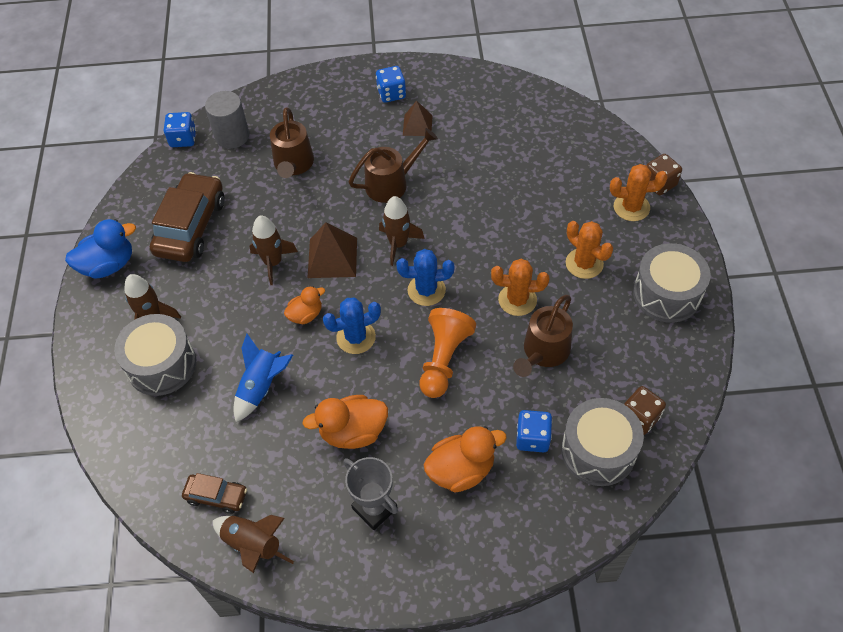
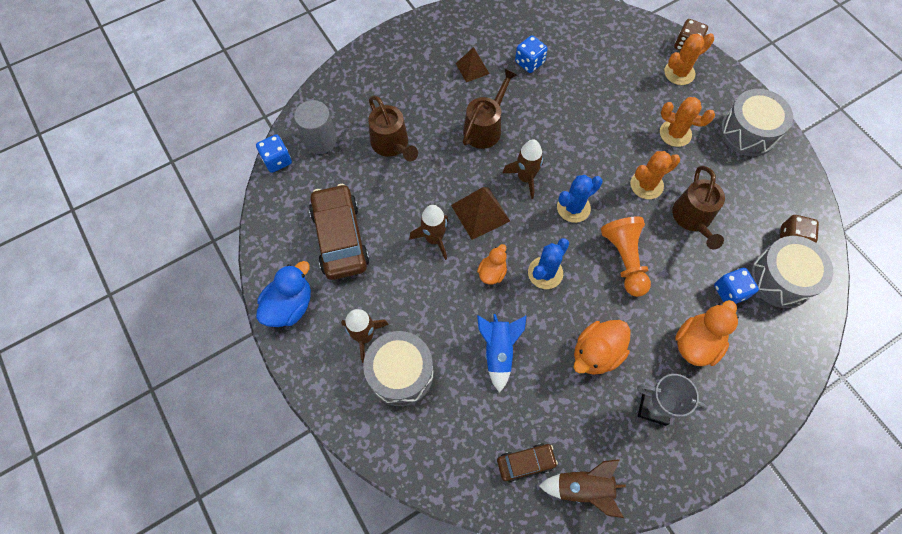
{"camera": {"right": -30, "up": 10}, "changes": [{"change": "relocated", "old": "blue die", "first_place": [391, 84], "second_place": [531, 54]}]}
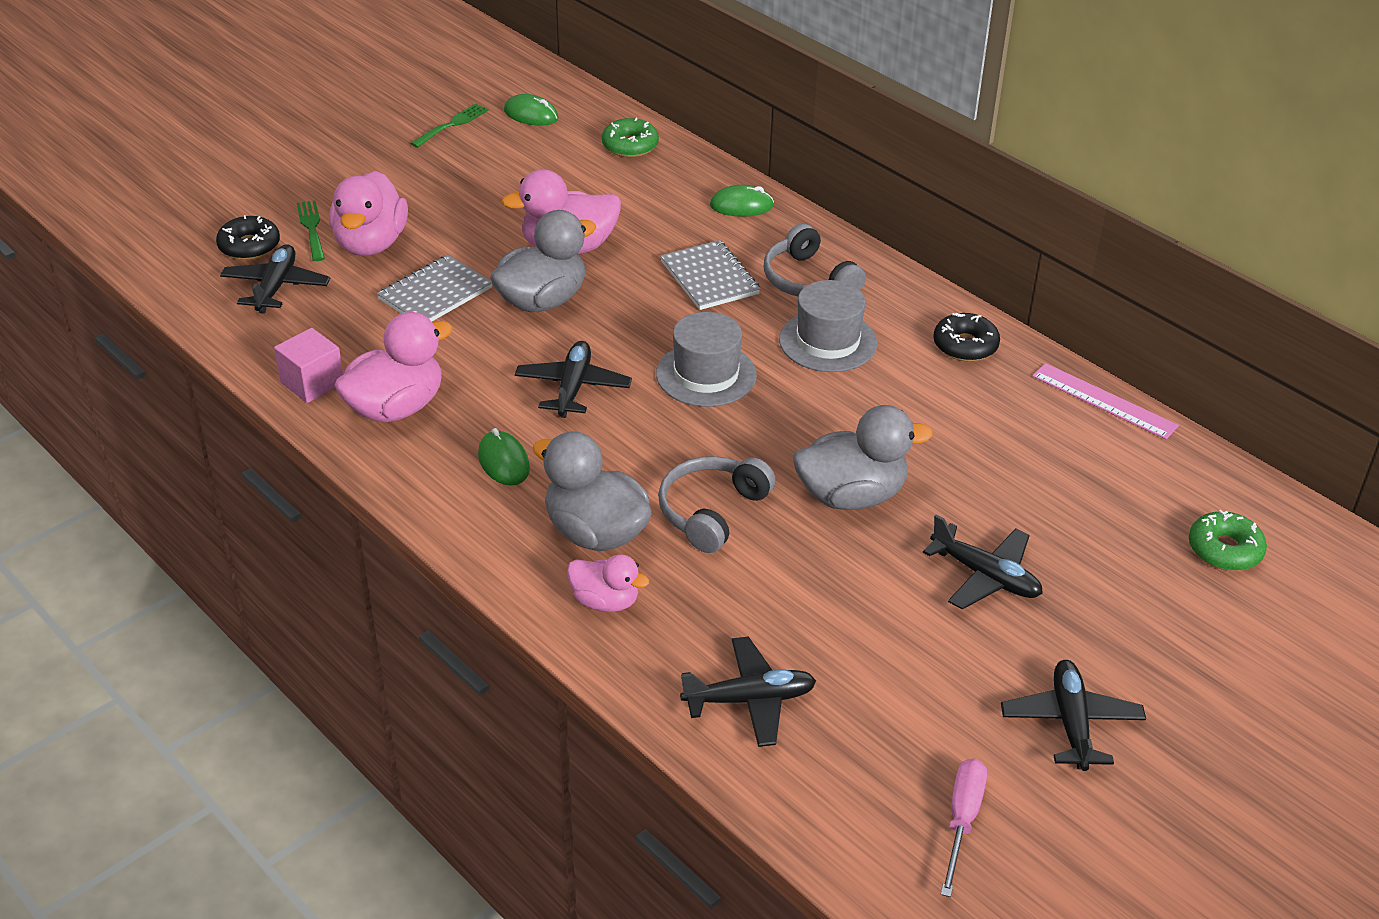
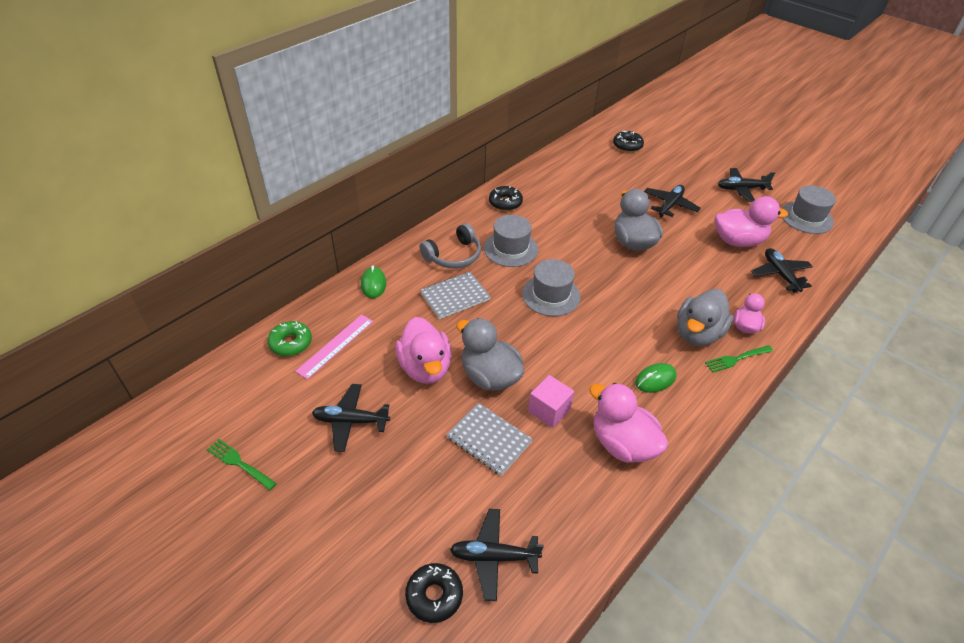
{"camera": {"right": -95, "up": 5}, "changes": [{"change": "relocated", "old": "pink cube", "first_place": [308, 365], "second_place": [551, 401]}, {"change": "relocated", "old": "emerald table fork", "first_place": [311, 230], "second_place": [739, 359]}, {"change": "relocated", "old": "pink toy duck", "first_place": [368, 213], "second_place": [751, 221]}, {"change": "missing", "old": "emerald computer mouse", "first_place": [531, 110]}, {"change": "relocated", "old": "black aeroplane", "first_place": [573, 379], "second_place": [351, 418]}, {"change": "missing", "old": "grey headphones", "first_place": [717, 504]}, {"change": "exchanged", "old": "pink flat screwdriver", "new": "grey hat", "first_place": [964, 827], "second_place": [809, 209]}, {"change": "relocated", "old": "pink measuring stick", "first_place": [1105, 401], "second_place": [334, 347]}, {"change": "colour", "old": "emerald glazed donut", "new": "black glazed donut", "first_place": [1228, 540], "second_place": [628, 141]}]}
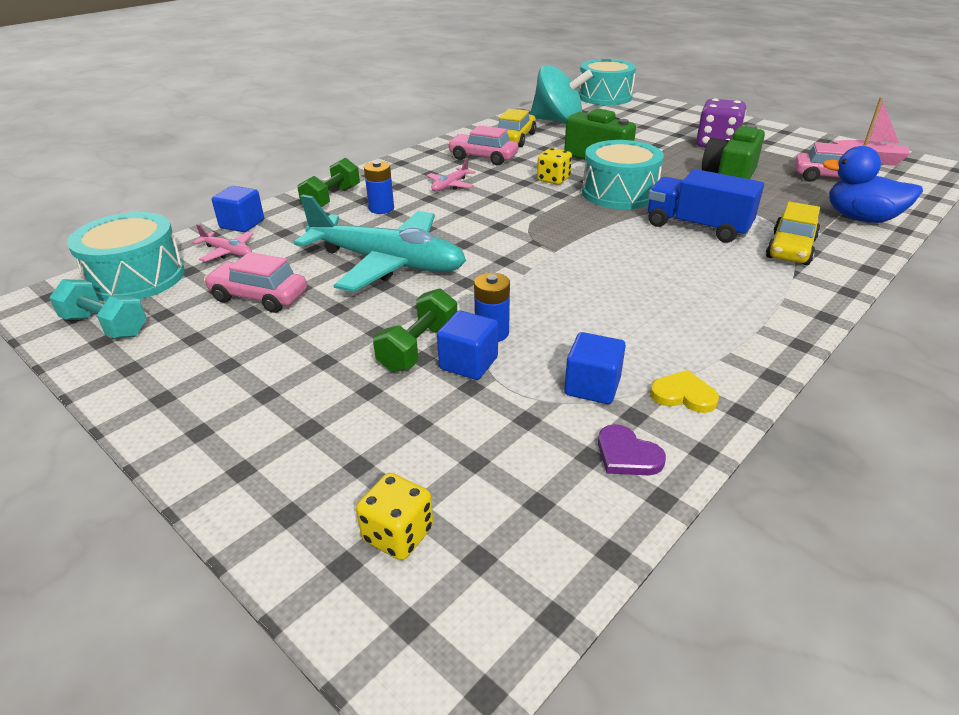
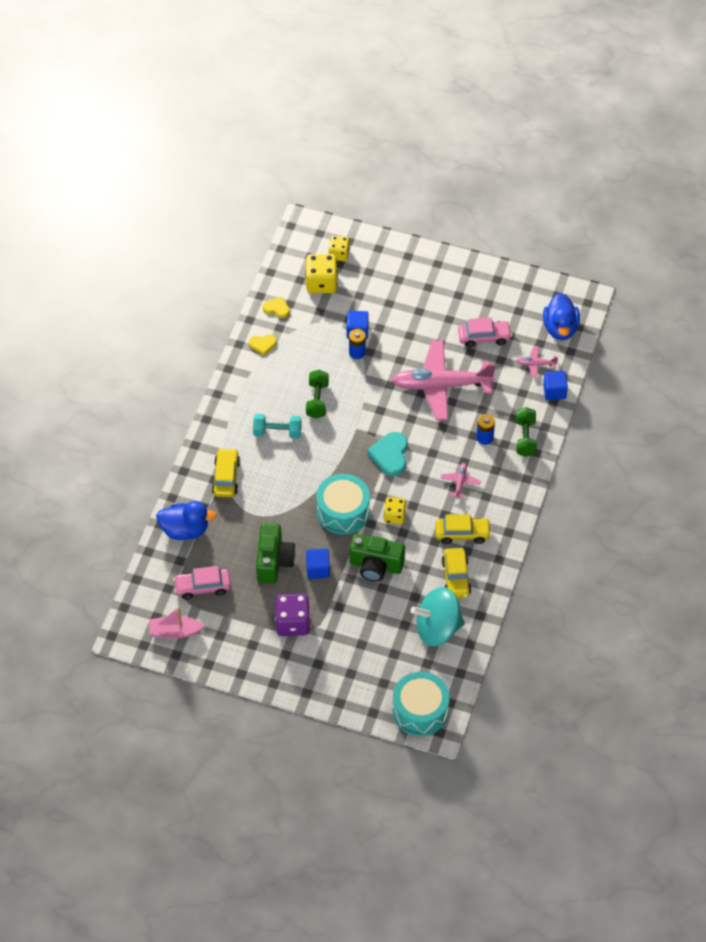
{"camera": {"right": 155, "up": 20}, "changes": [{"change": "relocated", "old": "aqua dumbbell", "first_place": [98, 308], "second_place": [277, 426]}, {"change": "exchanged", "old": "aqua snare drum", "new": "blue toy duck", "first_place": [126, 257], "second_place": [561, 316]}, {"change": "colour", "old": "aqua aeroplane", "new": "pink aeroplane", "first_place": [380, 243], "second_place": [444, 380]}, {"change": "relocated", "old": "emerald dumbbell", "first_place": [415, 330], "second_place": [317, 394]}, {"change": "colour", "old": "pink toy car", "new": "yellow toy car", "first_place": [482, 145], "second_place": [463, 529]}, {"change": "relocated", "old": "blue cube", "first_place": [595, 368], "second_place": [318, 563]}, {"change": "colour", "old": "purple heart", "new": "yellow heart", "first_place": [632, 449], "second_place": [276, 307]}, {"change": "missing", "old": "blue toy truck", "first_place": [706, 206]}, {"change": "appeared", "new": "yellow die", "second_place": [321, 273]}, {"change": "appeared", "new": "aqua heart", "second_place": [387, 454]}]}
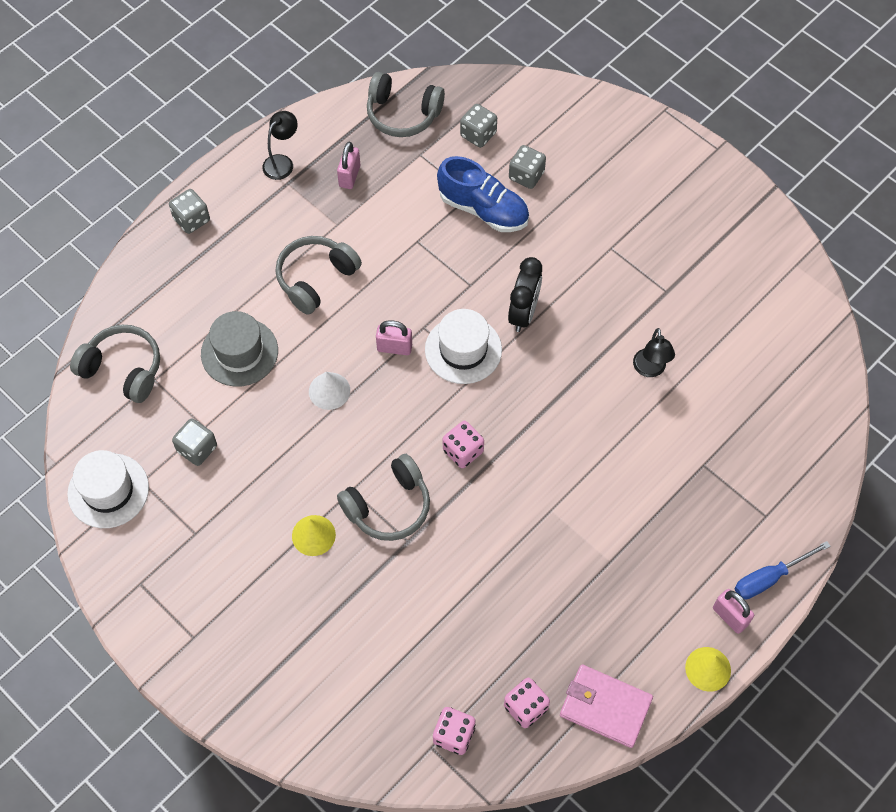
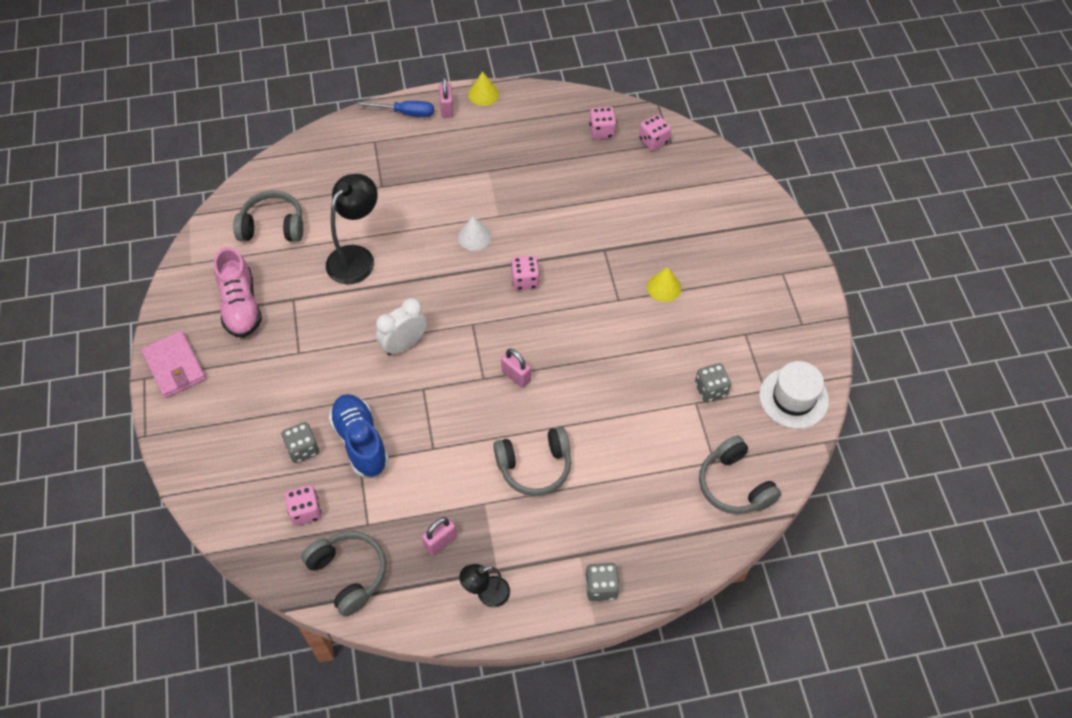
{"camera": {"right": -145, "up": -5}, "changes": [{"change": "missing", "old": "grey hat", "first_place": [239, 349]}, {"change": "relocated", "old": "snow-white cone", "first_place": [329, 391], "second_place": [474, 233]}, {"change": "relocated", "old": "grey headphones", "first_place": [383, 497], "second_place": [268, 216]}, {"change": "missing", "old": "snow-white hat", "first_place": [463, 346]}, {"change": "colour", "old": "grey die", "new": "pink die", "first_place": [478, 126], "second_place": [303, 505]}, {"change": "colour", "old": "black bedside clock", "new": "snow-white bedside clock", "first_place": [525, 294], "second_place": [401, 327]}, {"change": "relocated", "old": "pink billfold", "first_place": [606, 706], "second_place": [173, 364]}, {"change": "size", "old": "black reading lamp", "first_place": [654, 352], "second_place": [352, 229], "factor": 1.77}, {"change": "appeared", "new": "pink sneaker", "second_place": [238, 292]}]}
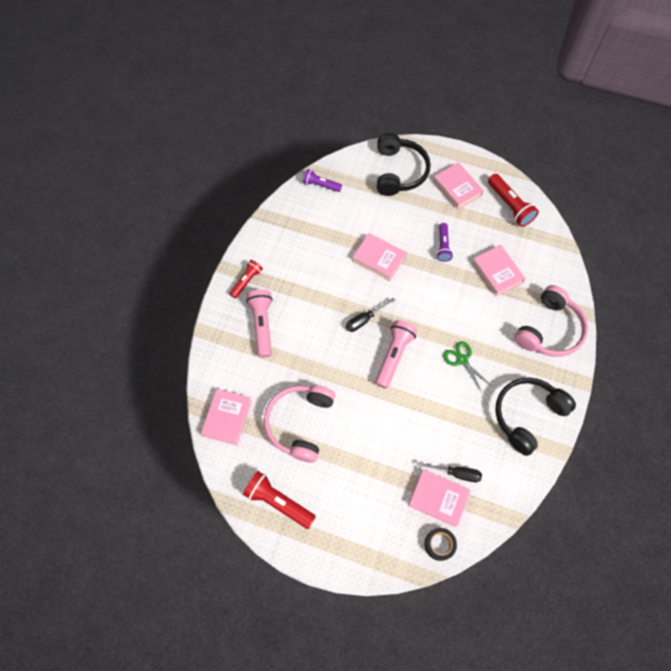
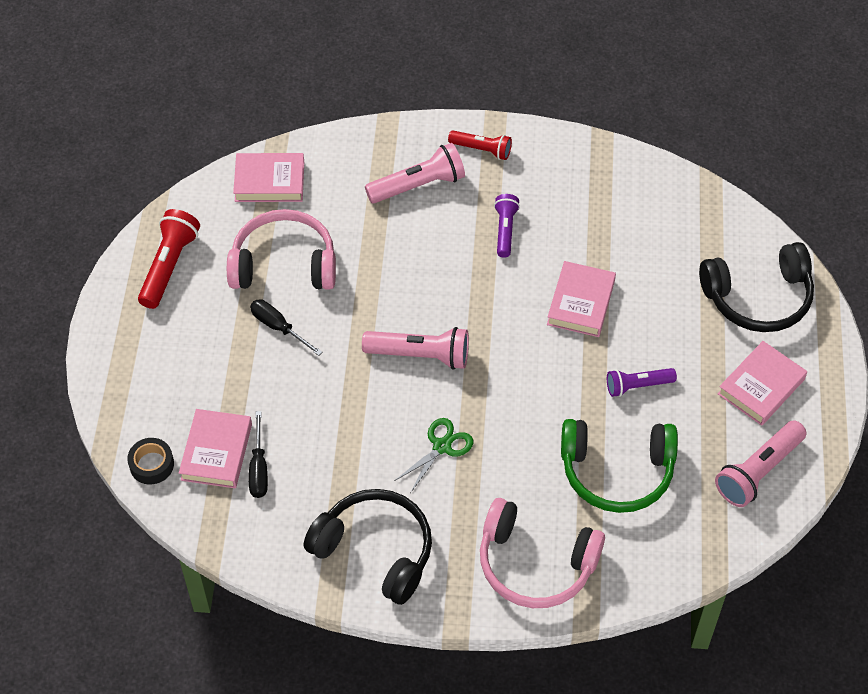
{"camera": {"right": 75, "up": -10}, "changes": [{"change": "relocated", "old": "purple pocket torch", "first_place": [322, 180], "second_place": [507, 226]}, {"change": "relocated", "old": "black flat screwdriver", "first_place": [370, 315], "second_place": [286, 327]}, {"change": "exchanged", "old": "pink hardcover", "new": "emerald headphones", "first_place": [499, 270], "second_place": [619, 466]}, {"change": "colour", "old": "crimson pocket torch", "new": "pink pocket torch", "first_place": [513, 200], "second_place": [761, 463]}]}
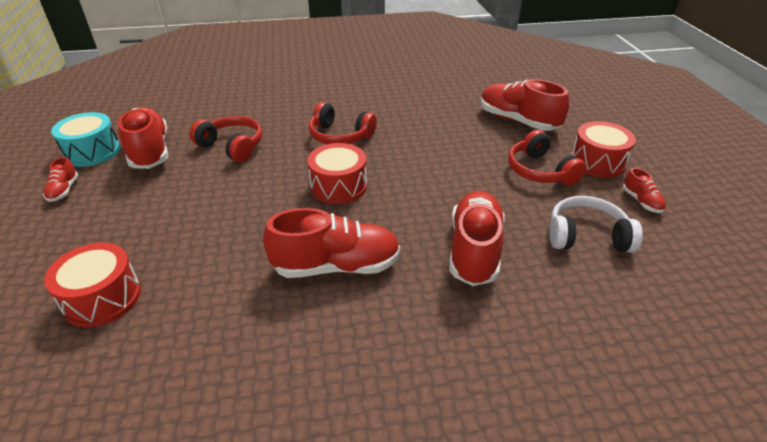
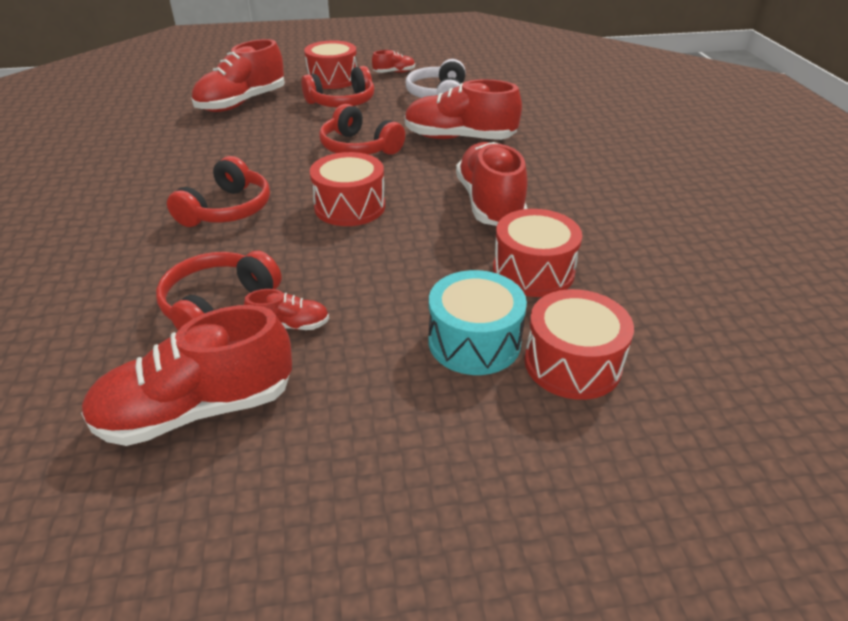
{"camera": {"right": -90, "up": 0}, "changes": [{"change": "relocated", "old": "crimson sneaker", "first_place": [60, 179], "second_place": [286, 309]}, {"change": "relocated", "old": "aqua snare drum", "first_place": [85, 139], "second_place": [478, 322]}, {"change": "appeared", "new": "crimson headphones", "second_place": [362, 129]}, {"change": "appeared", "new": "crimson snare drum", "second_place": [537, 253]}]}
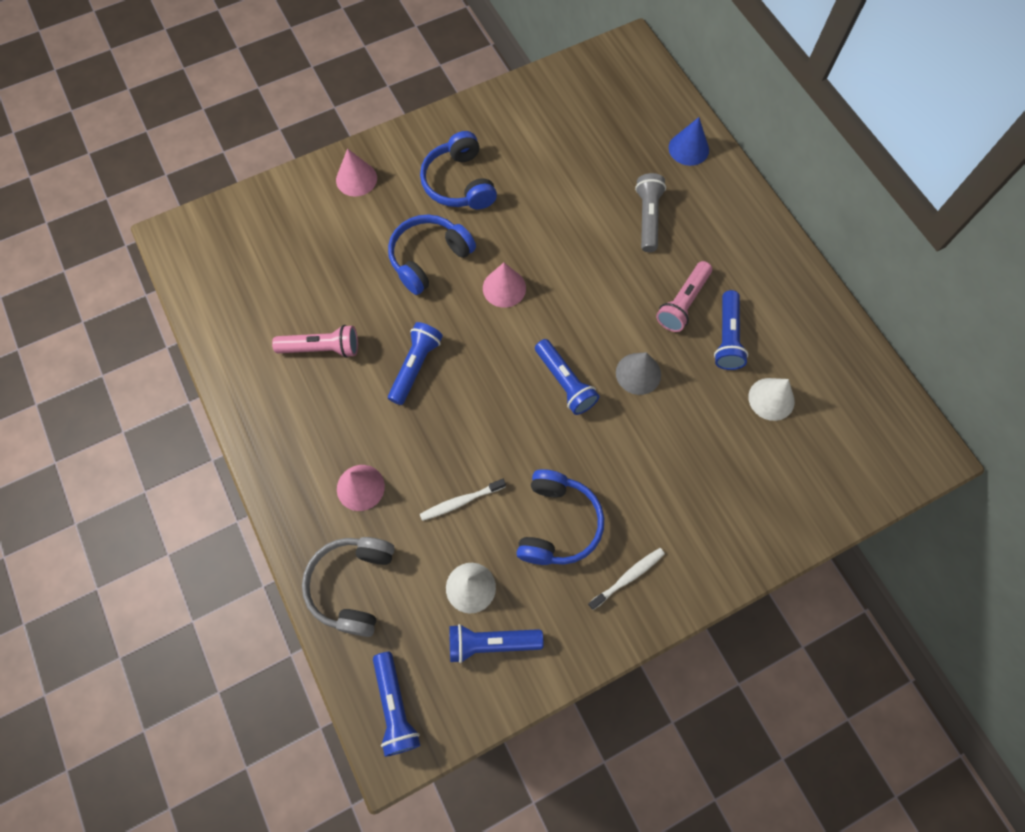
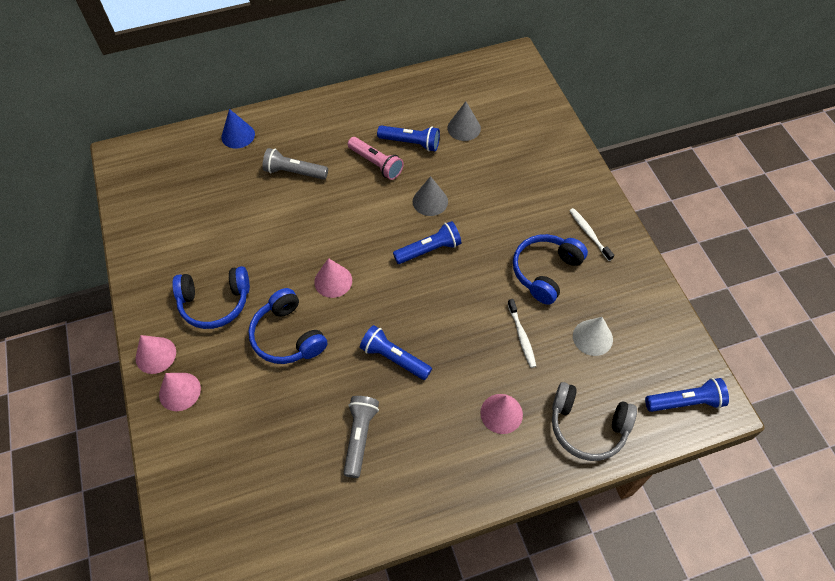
{"camera": {"right": -80, "up": -10}, "changes": [{"change": "colour", "old": "pink pocket torch", "new": "grey pocket torch", "first_place": [315, 341], "second_place": [361, 437]}, {"change": "missing", "old": "blue pocket torch", "first_place": [496, 643]}, {"change": "spun", "old": "blue headphones", "first_place": [560, 517], "second_place": [550, 269], "degrees": -75}, {"change": "colour", "old": "snow-white cone", "new": "grey cone", "first_place": [771, 399], "second_place": [464, 121]}, {"change": "appeared", "new": "pink cone", "second_place": [156, 354]}]}
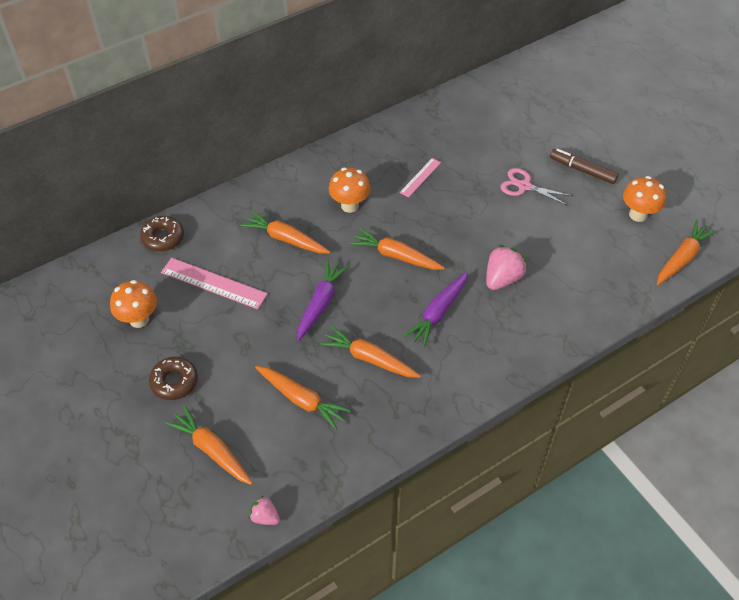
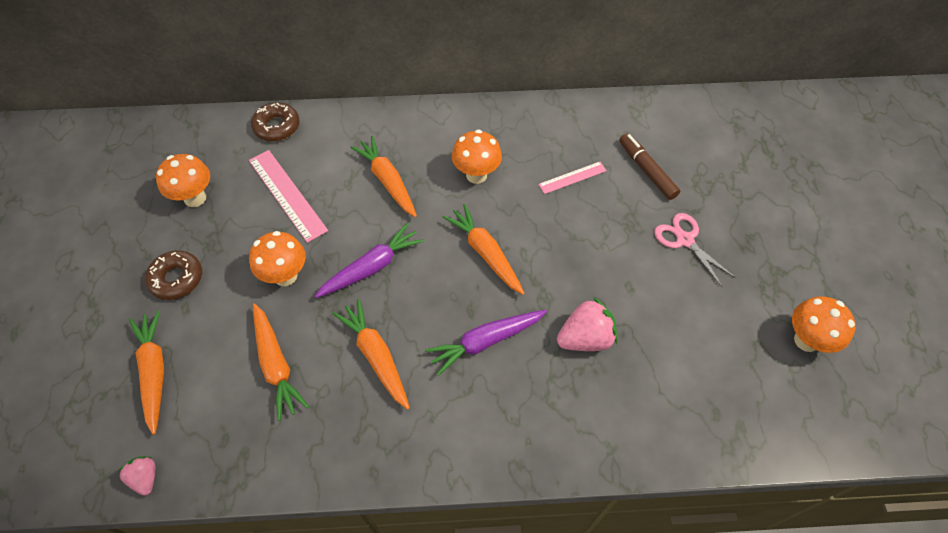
{"camera": {"right": 30, "up": 5}, "changes": [{"change": "relocated", "old": "brown marker", "first_place": [584, 166], "second_place": [649, 166]}, {"change": "missing", "old": "bright orange toy carrot", "first_place": [687, 252]}, {"change": "appeared", "new": "bright orange toadstool", "second_place": [277, 258]}]}
